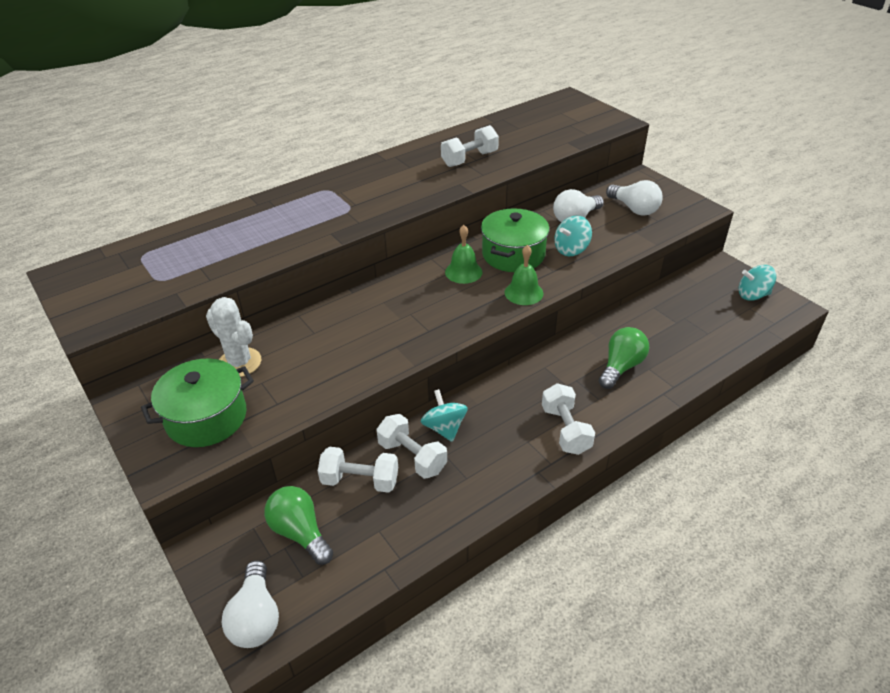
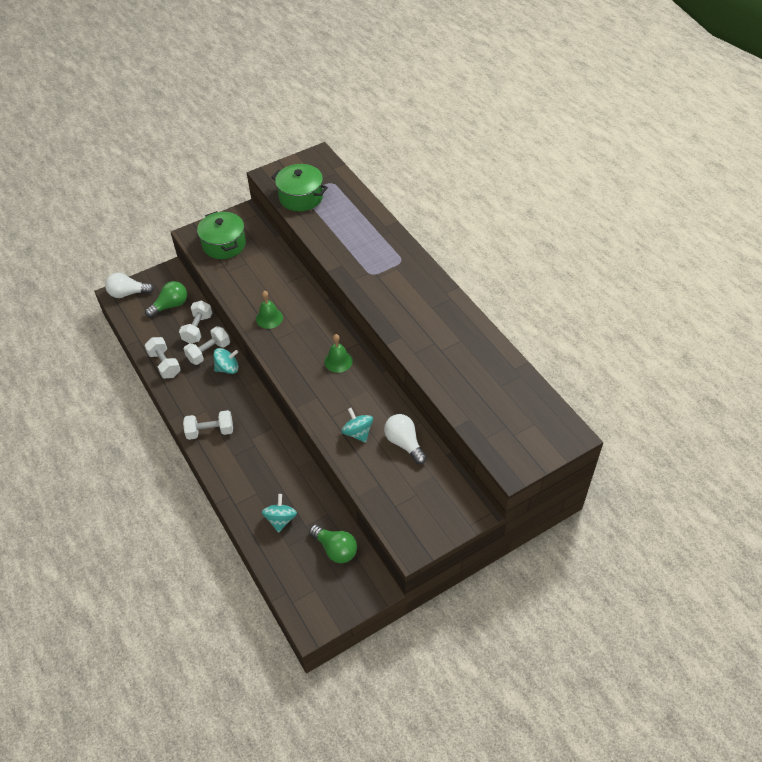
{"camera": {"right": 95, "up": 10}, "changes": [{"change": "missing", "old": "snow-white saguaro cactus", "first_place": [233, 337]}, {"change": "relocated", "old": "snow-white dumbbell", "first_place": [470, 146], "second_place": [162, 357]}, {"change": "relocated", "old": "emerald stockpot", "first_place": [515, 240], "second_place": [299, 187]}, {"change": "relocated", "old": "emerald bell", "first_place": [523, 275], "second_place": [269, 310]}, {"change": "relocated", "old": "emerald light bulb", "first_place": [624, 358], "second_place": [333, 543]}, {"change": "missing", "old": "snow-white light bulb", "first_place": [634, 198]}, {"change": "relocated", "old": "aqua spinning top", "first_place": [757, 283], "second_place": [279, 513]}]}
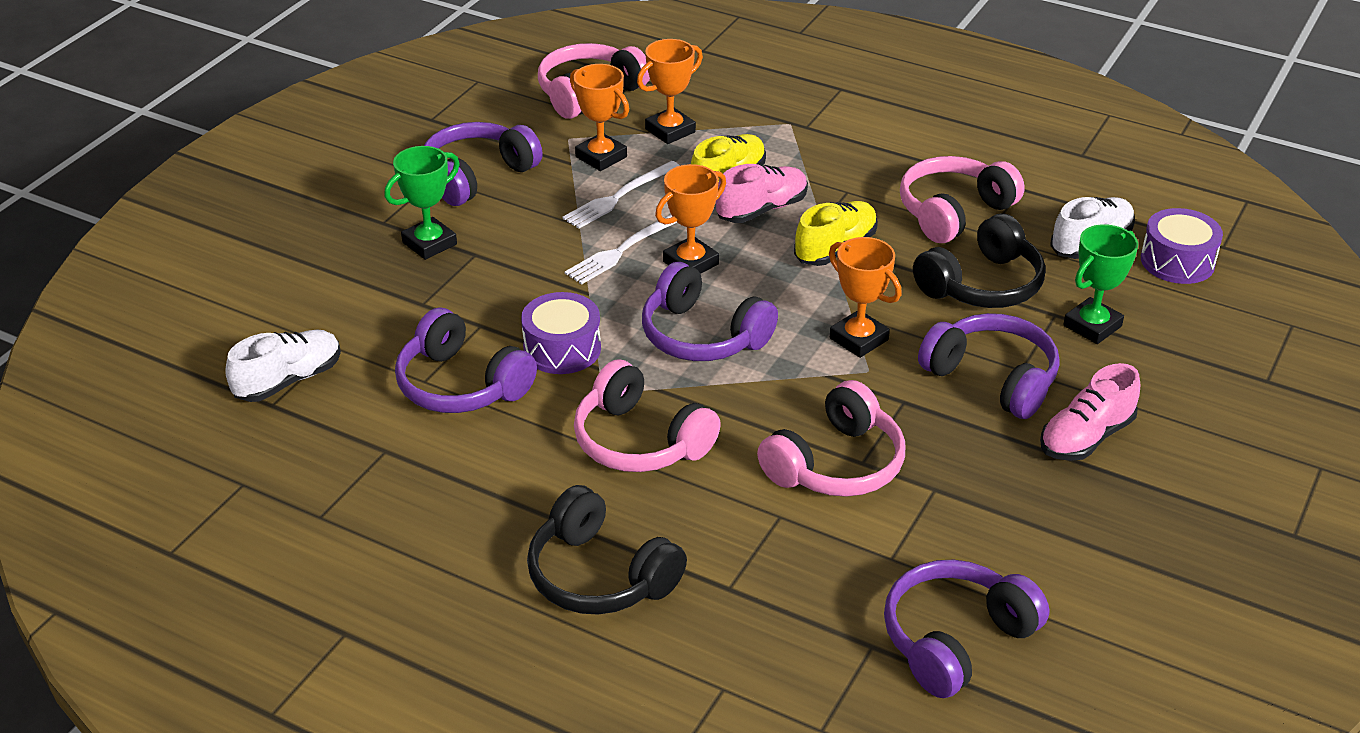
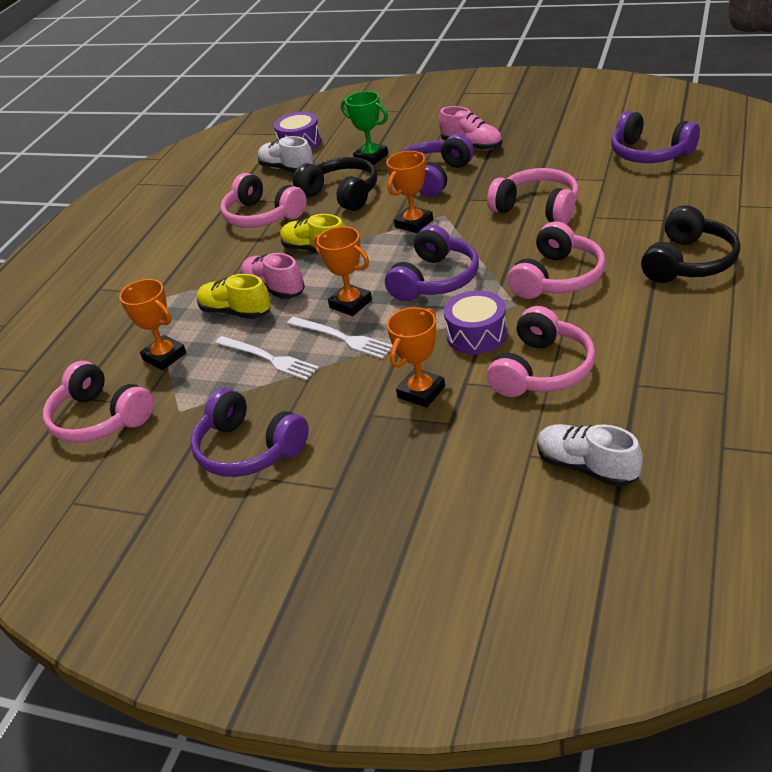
{"camera": {"right": -95, "up": 0}, "changes": [{"change": "missing", "old": "emerald trophy", "first_place": [422, 203]}, {"change": "colour", "old": "purple headphones", "new": "pink headphones", "first_place": [466, 360], "second_place": [541, 351]}, {"change": "relocated", "old": "bright orange trophy", "first_place": [599, 117], "second_place": [416, 357]}]}
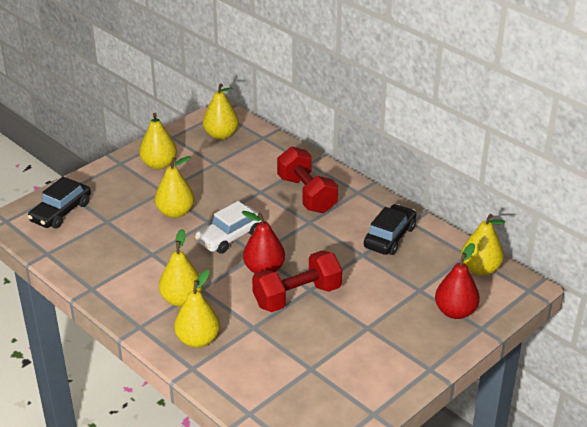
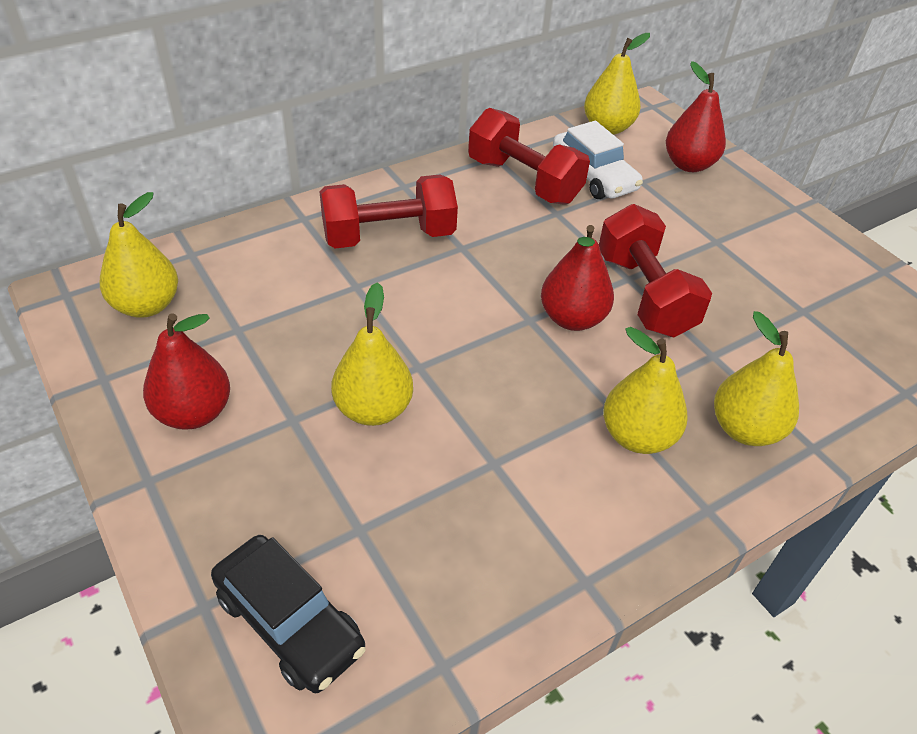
{"camera": {"right": -80, "up": 10}, "changes": [{"change": "colour", "old": "yellow pear", "new": "crimson pear", "first_place": [158, 141], "second_place": [186, 371]}, {"change": "relocated", "old": "snow-white toy car", "first_place": [229, 227], "second_place": [598, 160]}, {"change": "exchanged", "old": "black toy car", "new": "crimson dumbbell", "first_place": [390, 229], "second_place": [529, 156]}]}
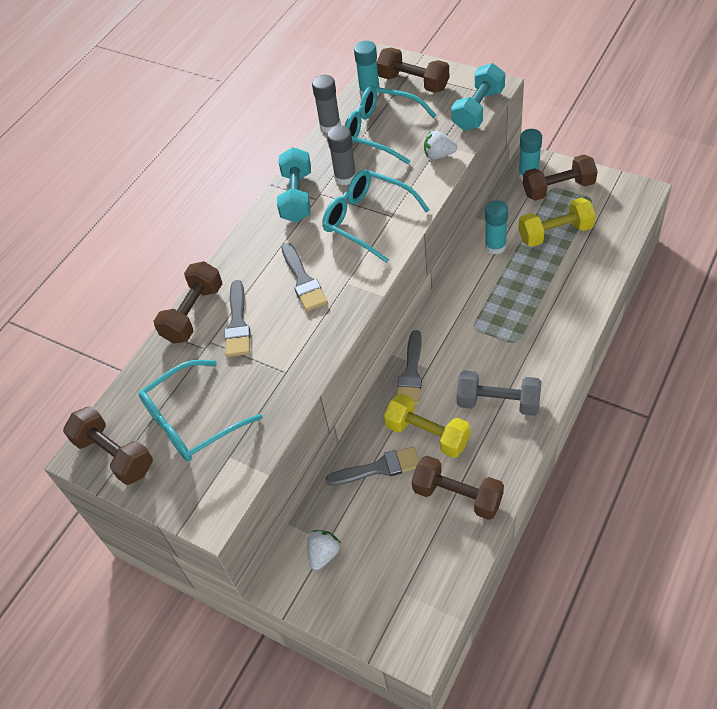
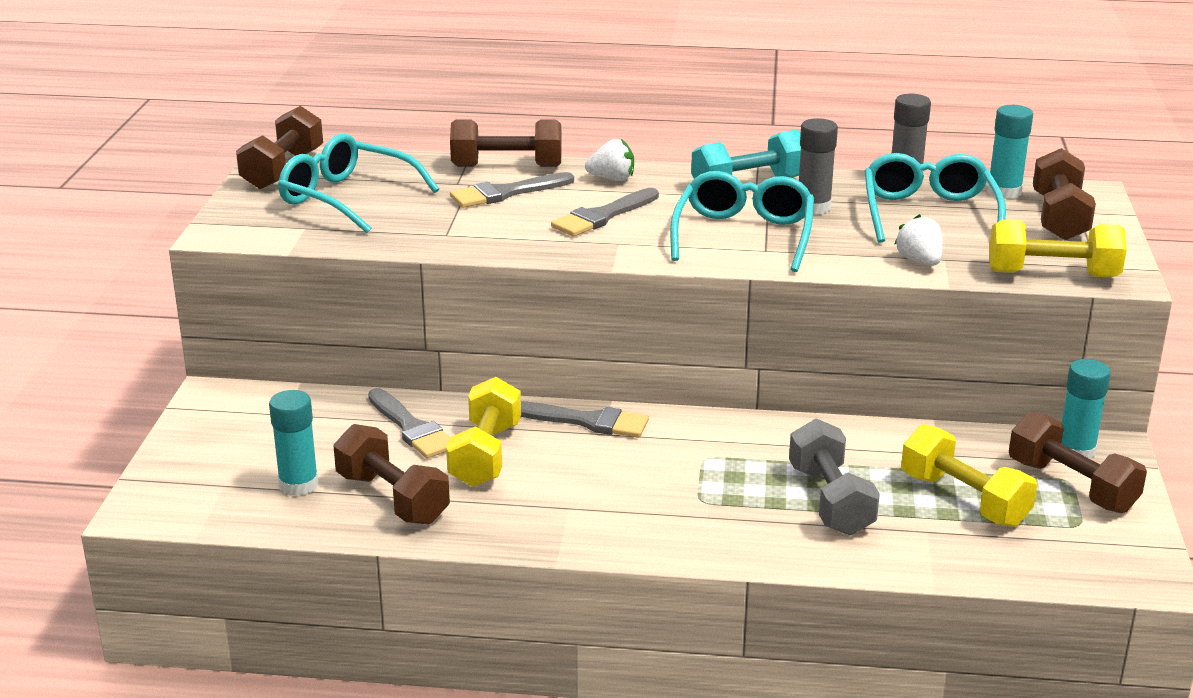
{"camera": {"right": 60, "up": -25}, "changes": [{"change": "relocated", "old": "snow-white toy strawberry", "first_place": [324, 550], "second_place": [609, 160]}, {"change": "spun", "old": "grey brush", "first_place": [409, 367], "second_place": [585, 419], "degrees": -150}, {"change": "spun", "old": "brown dumbbell", "first_place": [458, 488], "second_place": [392, 474], "degrees": -45}, {"change": "colour", "old": "aqua dumbbell", "new": "yellow dumbbell", "first_place": [478, 96], "second_place": [1058, 248]}, {"change": "relocated", "old": "grey dumbbell", "first_place": [499, 393], "second_place": [834, 476]}, {"change": "relocated", "old": "aqua glue", "first_place": [496, 227], "second_place": [294, 443]}]}
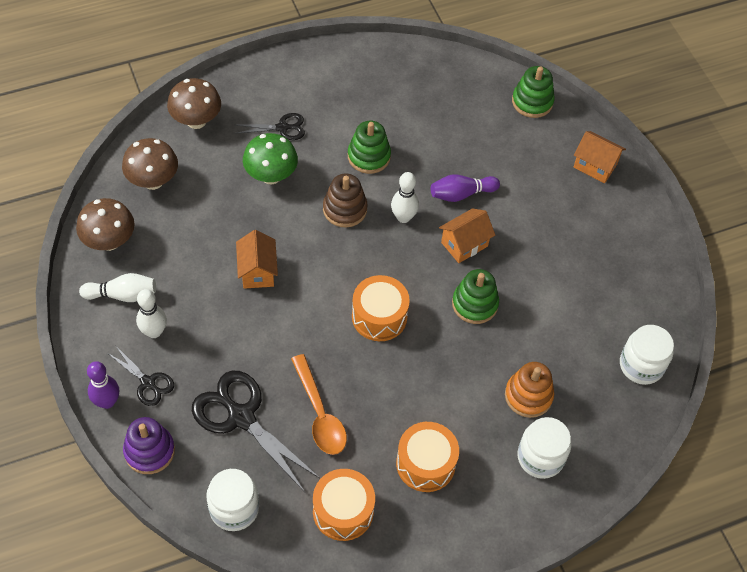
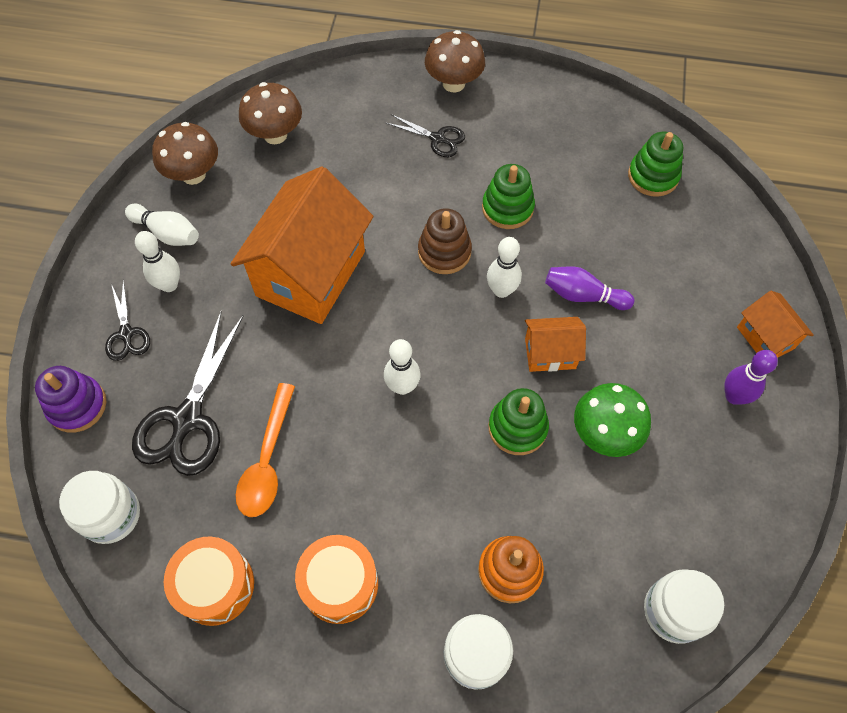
{"camera": {"right": 35, "up": 5}, "changes": [{"change": "relocated", "old": "purple tenpin", "first_place": [103, 385], "second_place": [751, 377]}, {"change": "relocated", "old": "brown toadstool", "first_place": [194, 103], "second_place": [455, 61]}, {"change": "spun", "old": "black pair of scissors", "first_place": [256, 431], "second_place": [187, 393], "degrees": -150}, {"change": "size", "old": "bright orange house", "first_place": [257, 259], "second_place": [301, 245], "factor": 2.09}, {"change": "relocated", "old": "emerald toadstool", "first_place": [270, 158], "second_place": [612, 420]}, {"change": "exchanged", "old": "bright orange snare drum", "new": "snow-white tenpin", "first_place": [381, 308], "second_place": [402, 367]}, {"change": "relocated", "old": "emerald stacking toy", "first_place": [533, 92], "second_place": [655, 164]}]}
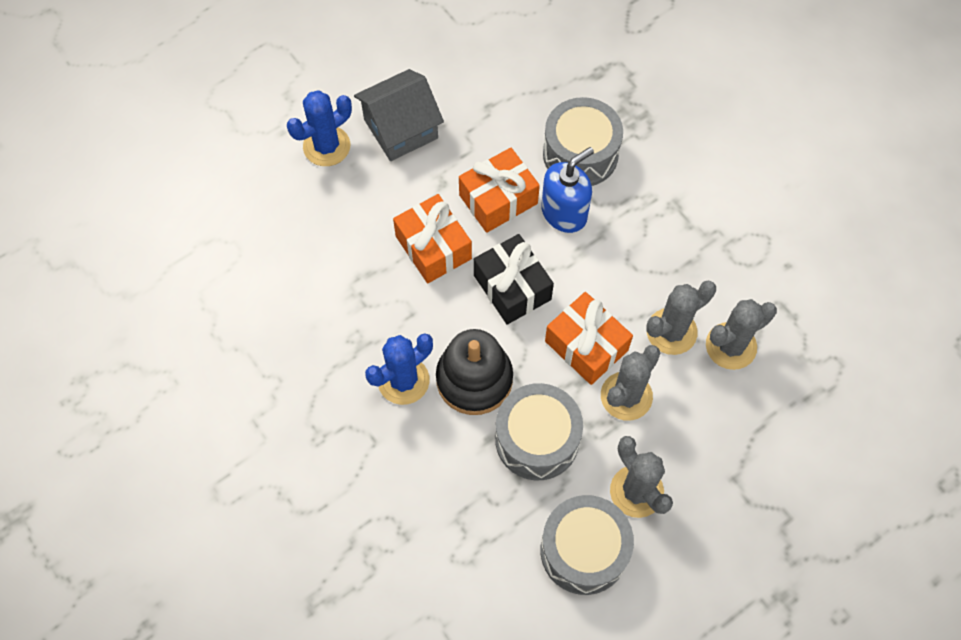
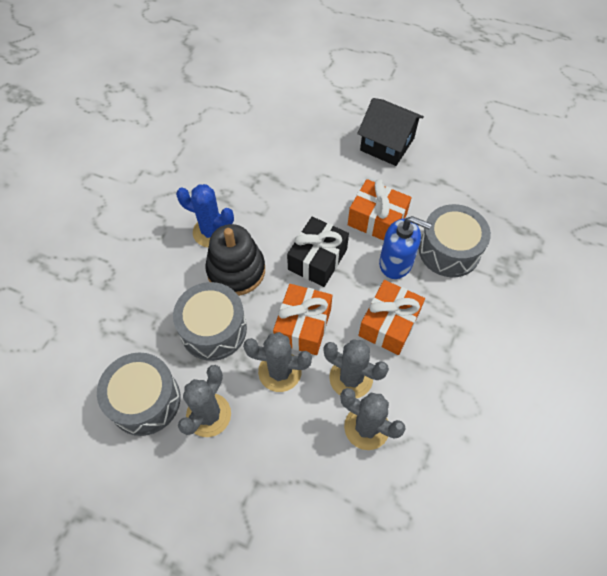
{"camera": {"right": 60, "up": -5}, "changes": [{"change": "missing", "old": "blue saguaro cactus", "first_place": [319, 128]}, {"change": "colour", "old": "grey house", "new": "black house", "first_place": [399, 115], "second_place": [390, 132]}, {"change": "relocated", "old": "bright orange present", "first_place": [432, 239], "second_place": [391, 317]}]}
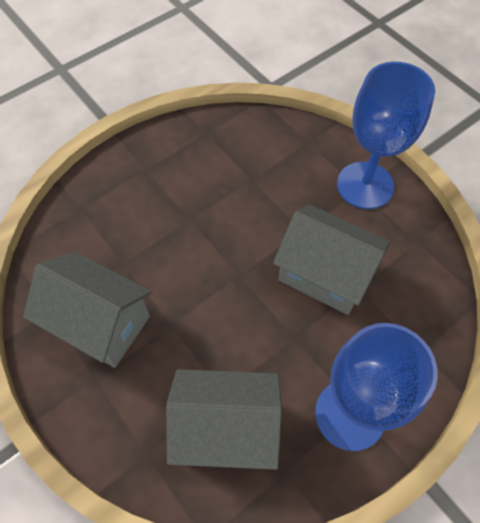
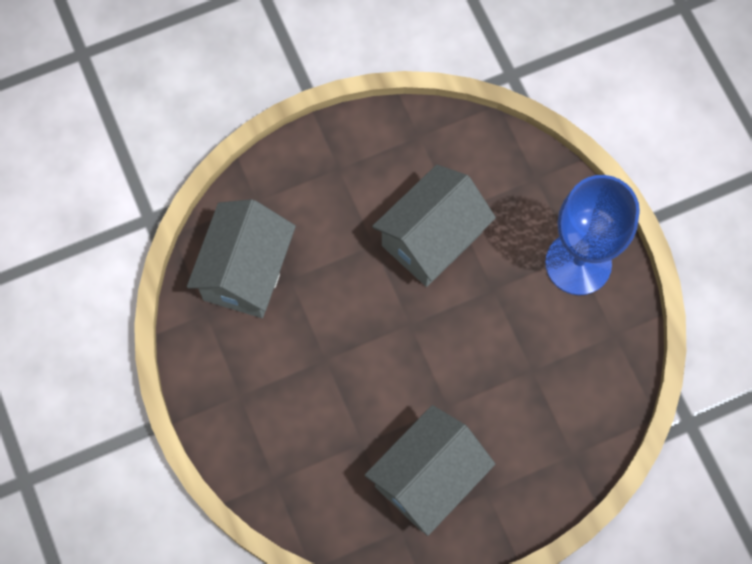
{"camera": {"right": -75, "up": 10}, "changes": [{"change": "relocated", "old": "grey house", "first_place": [224, 419], "second_place": [241, 258]}, {"change": "missing", "old": "blue goblet", "first_place": [386, 135]}]}
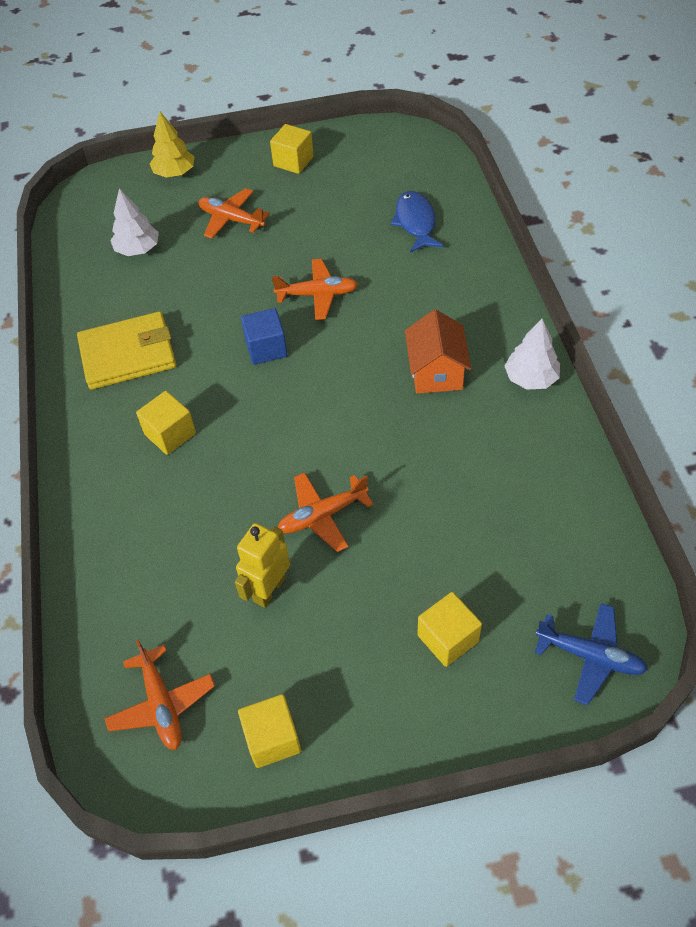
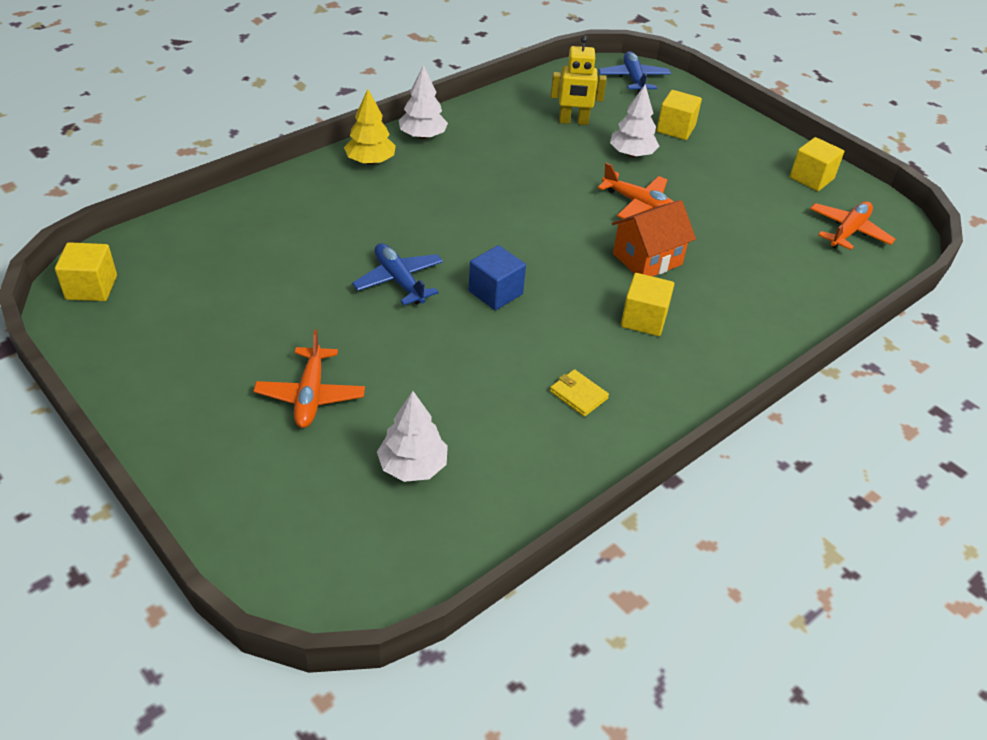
{"camera": {"right": -125, "up": -10}, "changes": [{"change": "size", "old": "yellow billfold", "first_place": [126, 350], "second_place": [579, 393], "factor": 0.44}, {"change": "relocated", "old": "yellow tree", "first_place": [172, 145], "second_place": [370, 127]}, {"change": "relocated", "old": "yellow toy robot", "first_place": [262, 565], "second_place": [579, 80]}, {"change": "relocated", "old": "yellow cube", "first_place": [292, 149], "second_place": [86, 271]}, {"change": "colour", "old": "bright orange aeroplane", "new": "blue aeroplane", "first_place": [315, 289], "second_place": [397, 274]}, {"change": "missing", "old": "blue fish", "first_place": [417, 222]}, {"change": "relocated", "old": "bright orange house", "first_place": [438, 351], "second_place": [654, 238]}, {"change": "appeared", "new": "snow-white tree", "second_place": [634, 121]}]}
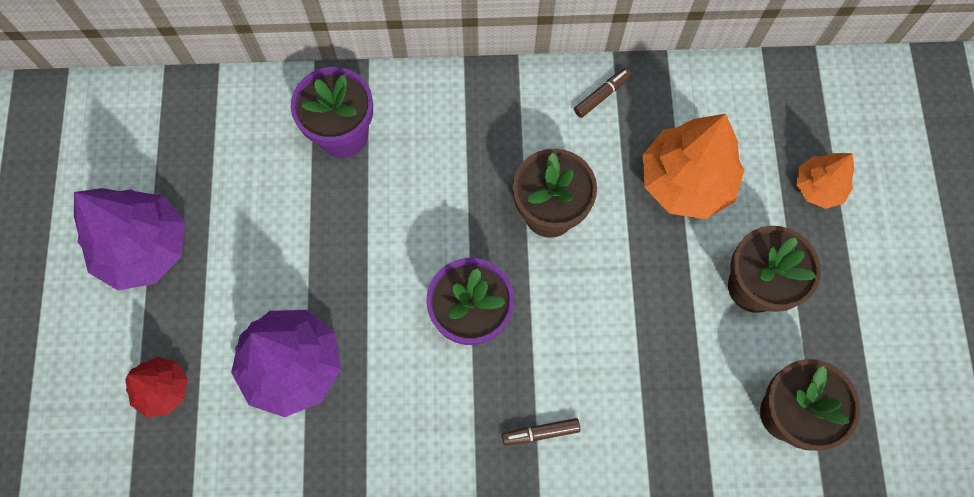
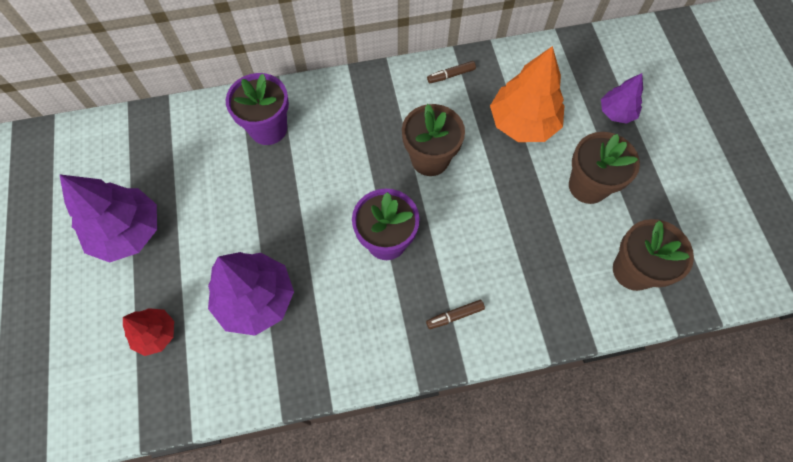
{"camera": {"right": -10, "up": -5}, "changes": [{"change": "spun", "old": "brown marker", "first_place": [602, 93], "second_place": [451, 72], "degrees": -150}, {"change": "colour", "old": "bright orange tree", "new": "purple tree", "first_place": [825, 181], "second_place": [622, 98]}]}
